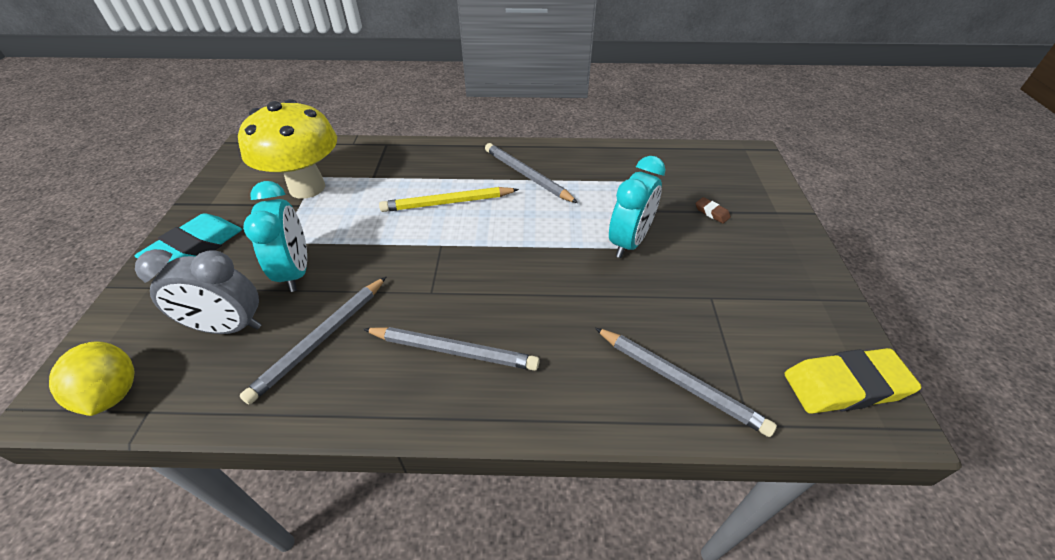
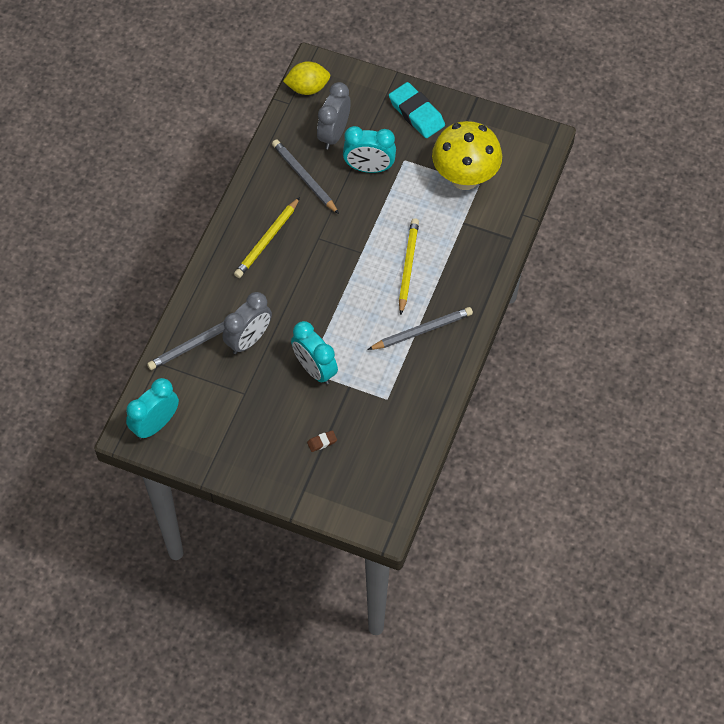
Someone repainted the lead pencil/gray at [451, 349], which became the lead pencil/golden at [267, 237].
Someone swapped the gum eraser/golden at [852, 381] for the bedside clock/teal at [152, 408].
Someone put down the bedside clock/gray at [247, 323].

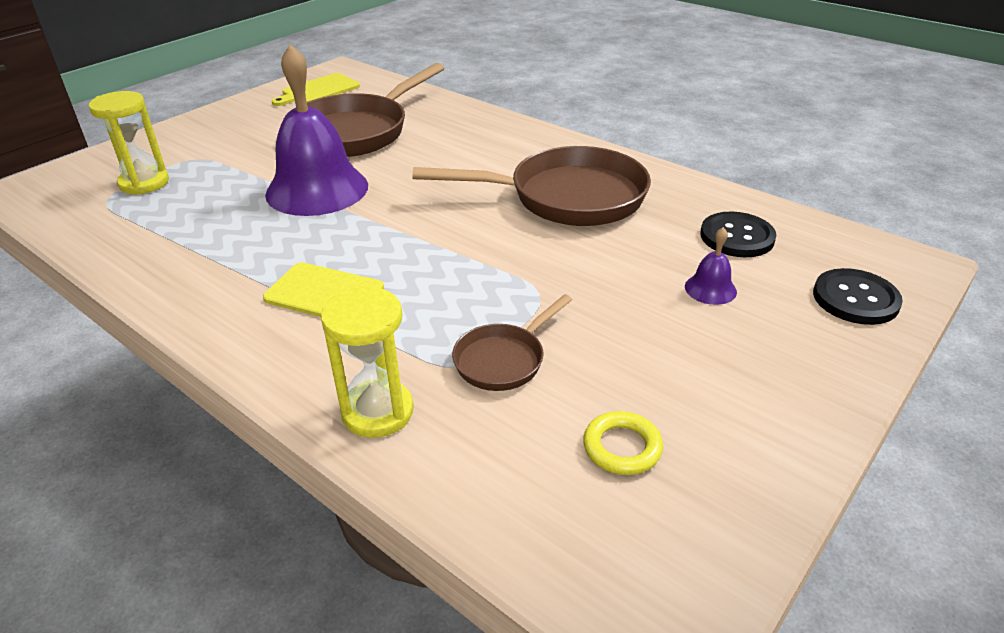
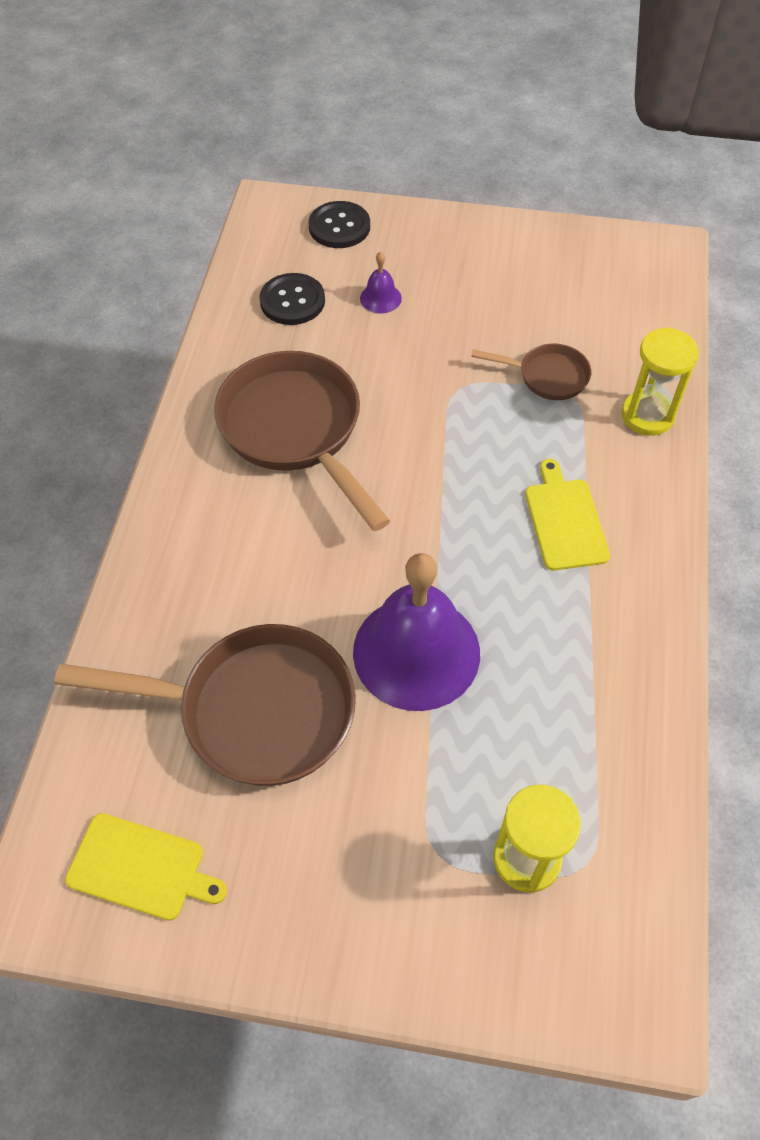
Someone took away the ring/golden at [623, 443].

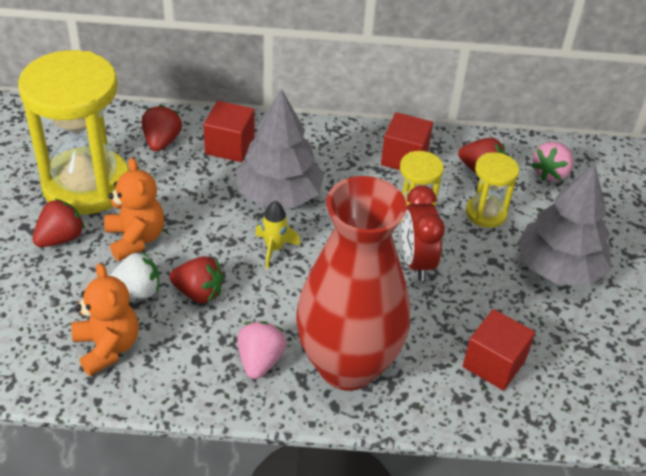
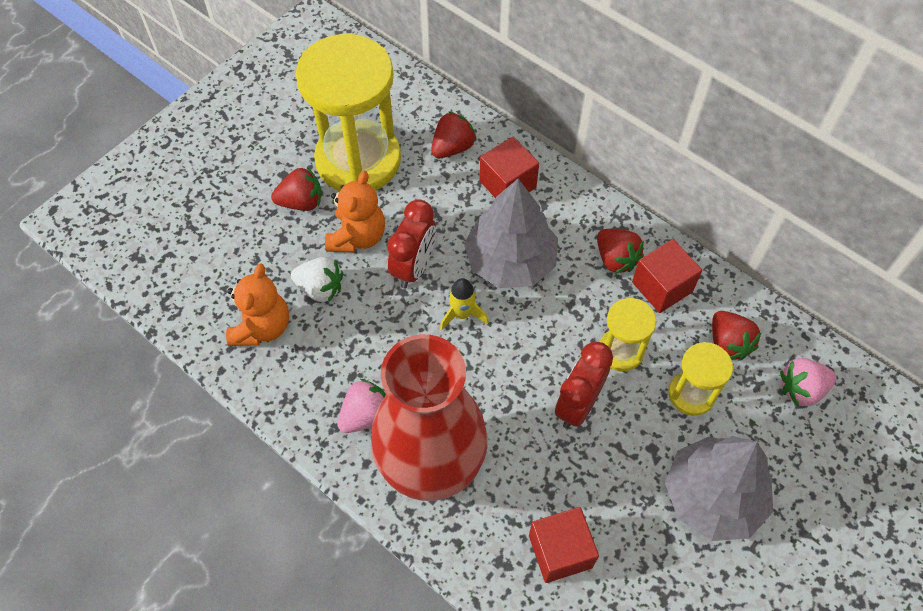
Someone carried the strawberry/red from [196, 280] to [620, 251].
Someone put down the bedside clock/red at [411, 244].

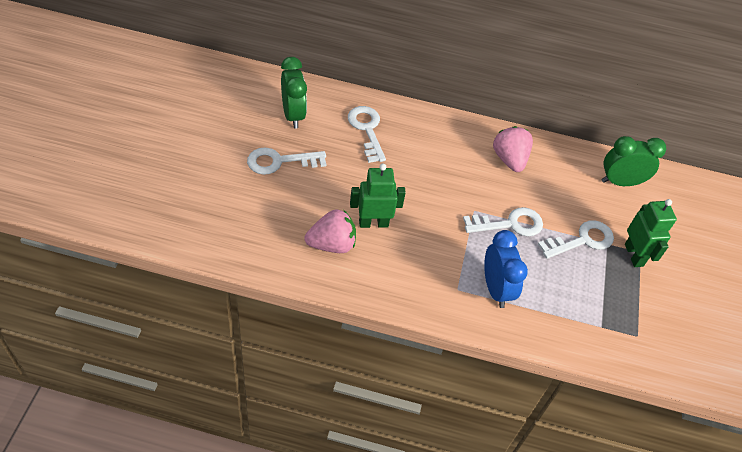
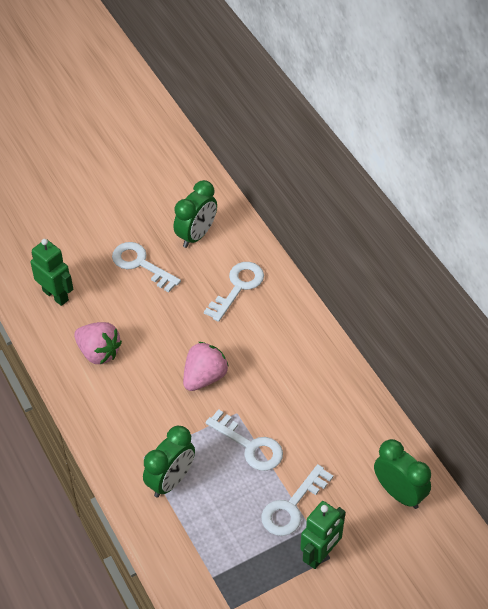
Someone carried the strawberry/rose-pink from [513, 149] to [206, 366].
Someone carried the robot/leaf-green from [378, 196] to [51, 272].
Someone rotated the key/white at [576, 239] by 105 degrees clockwise.
Someone repainted the bedside clock/royal blue at [506, 269], which became the bedside clock/leaf-green at [169, 462].

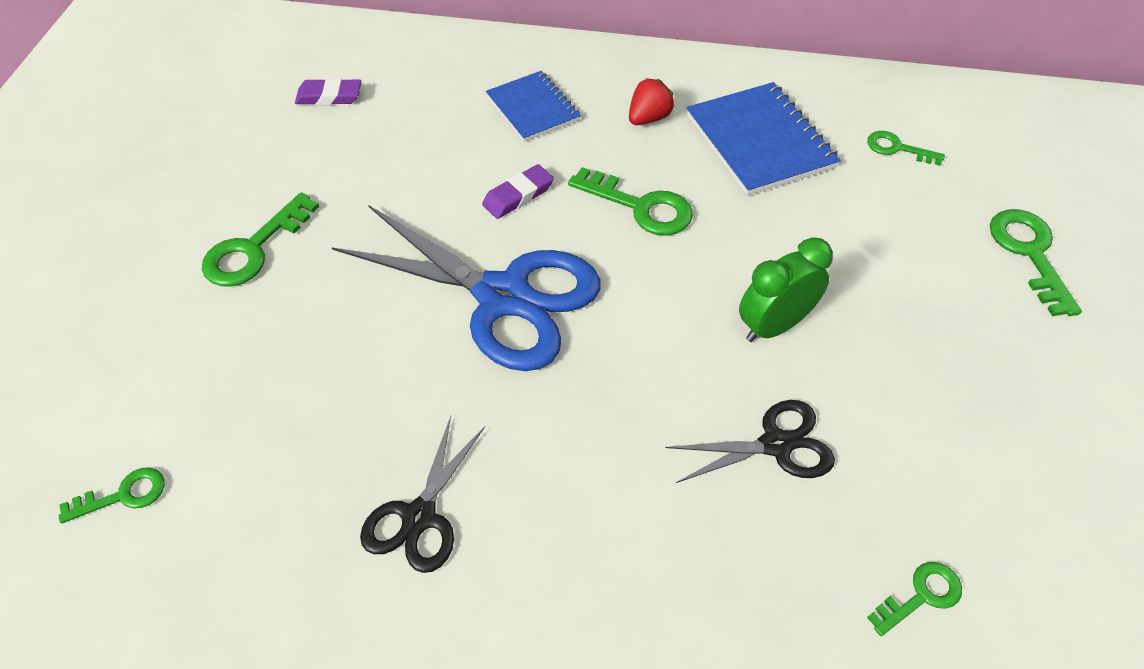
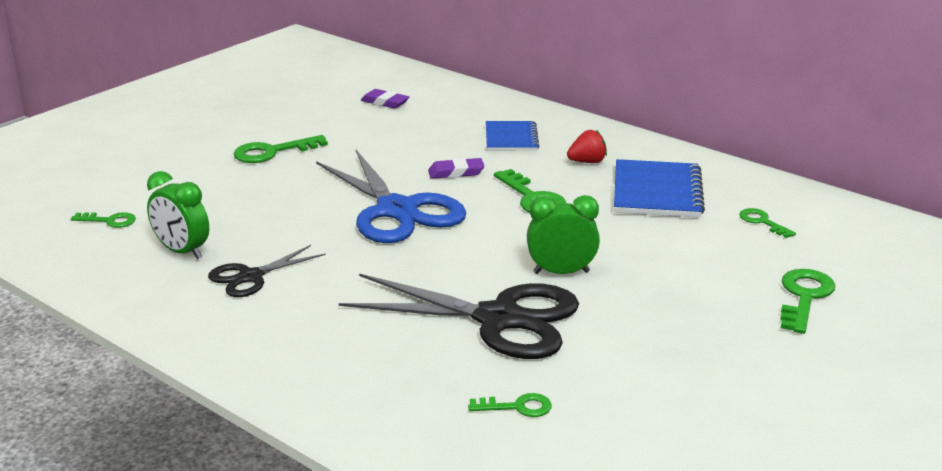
Someone scaled the scissors/jet-black at [750, 441] by 1.90.
Someone put down the bedside clock/leaf-green at [178, 215].

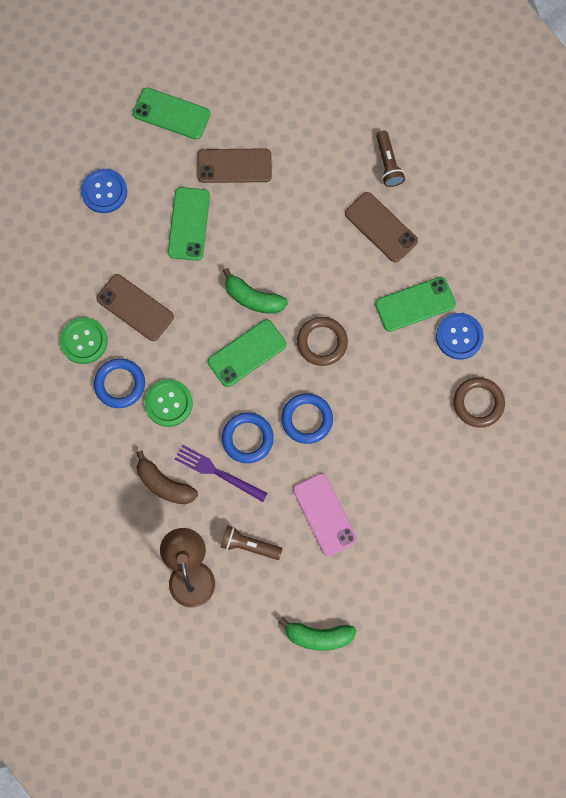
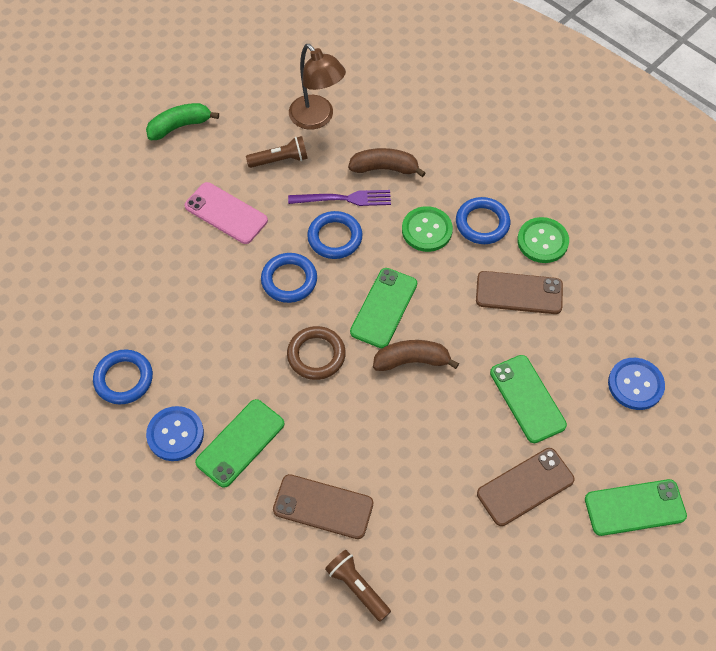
Someone repainted the banana/leaf-green at [255, 291], which became the banana/brown at [416, 355].
Someone repainted the ring/brown at [479, 402], which became the ring/royal blue at [123, 377].

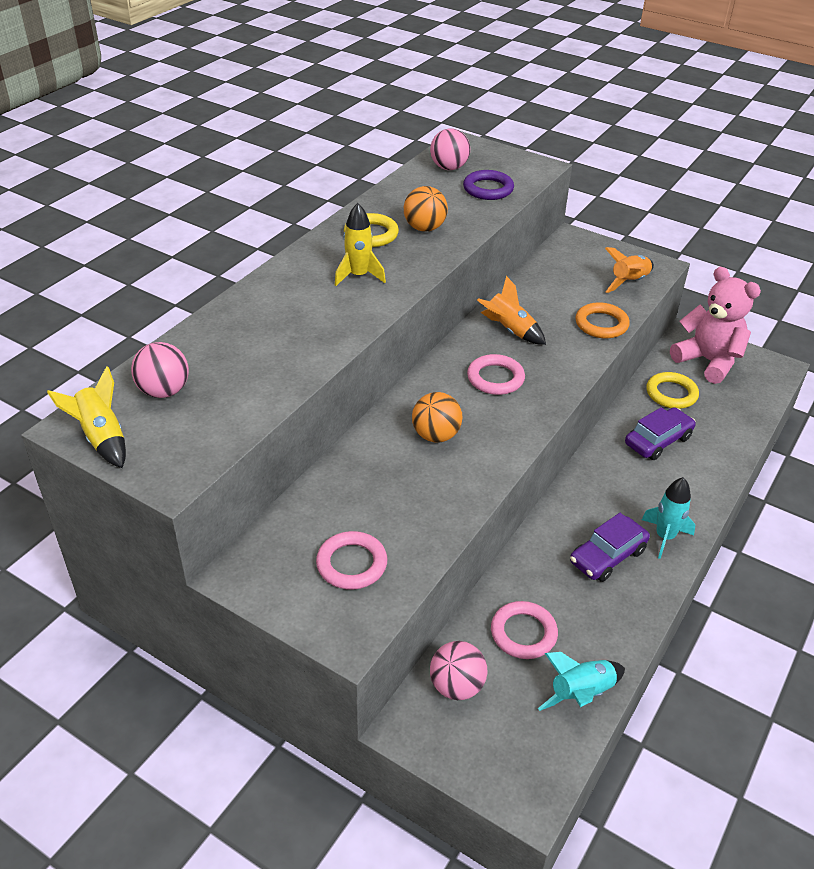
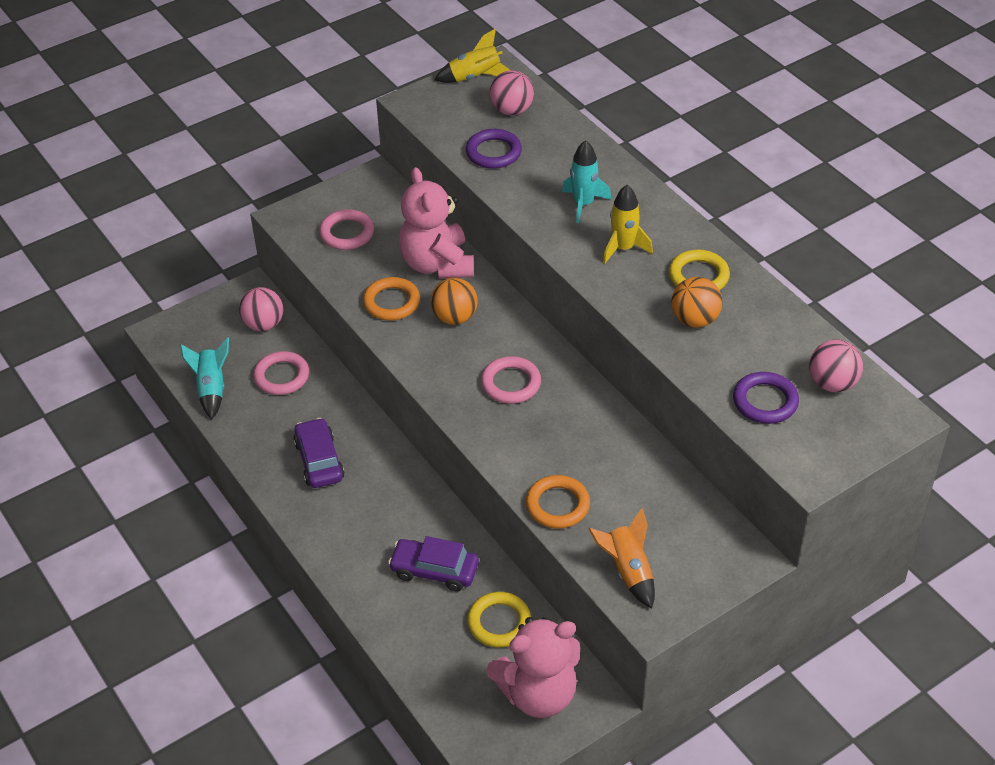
Someone took away the rocket/orange at [511, 310].
Someone rotated the automobile/royal purple at [660, 433] by 120 degrees clockwise.
Someone carried the rocket/teal from [668, 518] to [586, 181].
Someone put down the ring/royal purple at [494, 149].
Someone put down the teddy bear/rose-pink at [436, 223].
Someone put down the ring/orange at [391, 298].

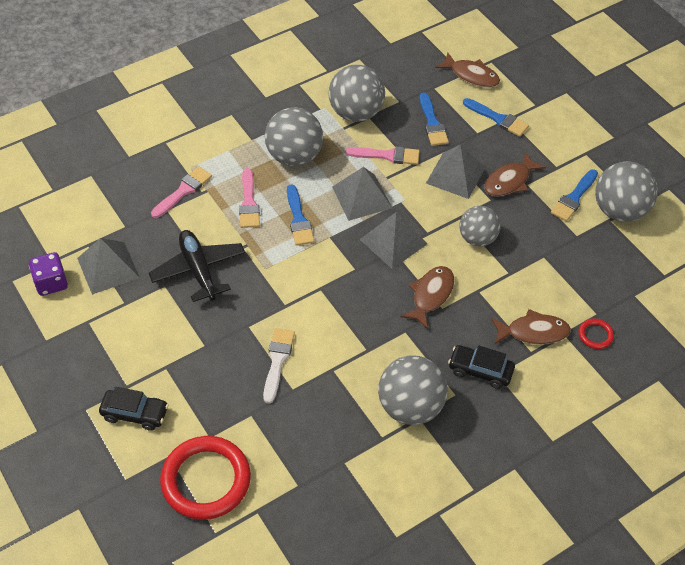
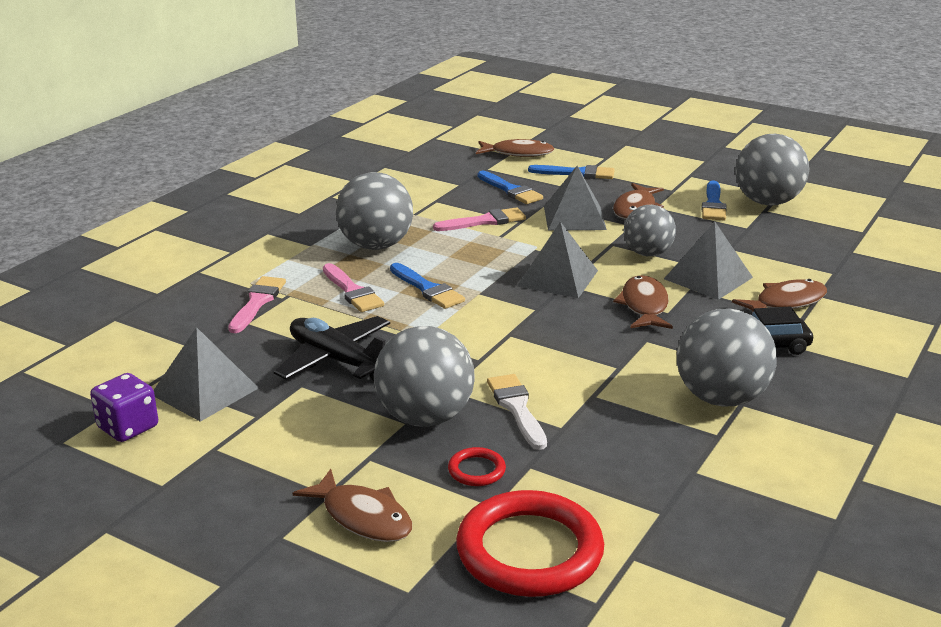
Someone carried the ball/gray from [357, 93] to [424, 376].
Someone carried the pyramid/gray from [362, 194] to [708, 261].
Someone carried the ring/red from [596, 334] to [477, 466].
Someone swapped the automobile/jet-black at [133, 409] for the fish figure/brown at [352, 505].

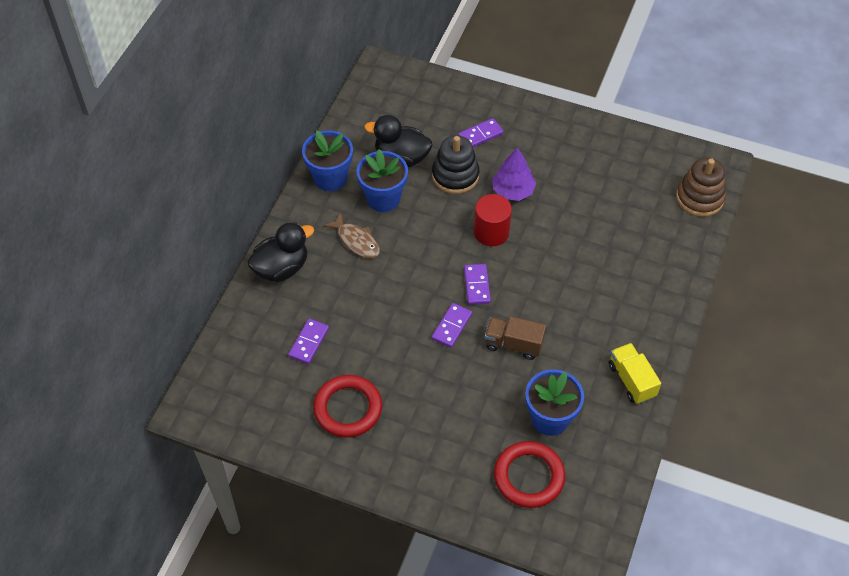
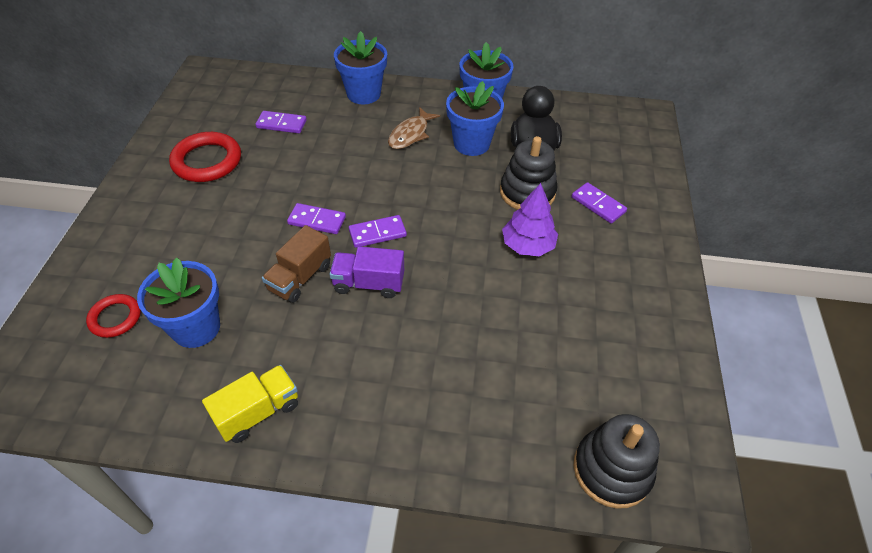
Someone repainted the stacking rings/brown at [701, 187], which became the stacking rings/jet-black at [617, 461].
Someone took away the cylinder shape/red at [493, 220].
Someone swapped the toy duck/jet-black at [280, 252] for the flower pot/royal blue at [360, 67].
Someone rotated the toy truck/brown at [515, 338] by 150 degrees counterclockwise.
Someone scaled the ring/red at [529, 474] by 0.59.
Someone put down the toy truck/royal purple at [366, 272].

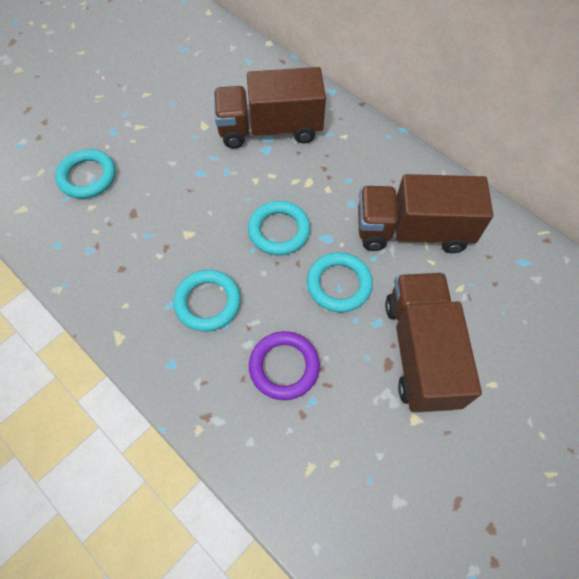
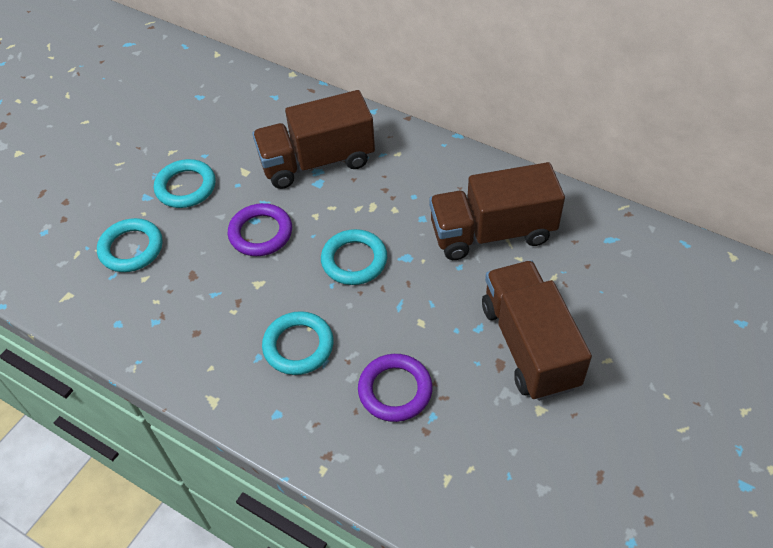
Someone carried the ring/teal from [340, 282] to [185, 183].
Someone put down the ring/royal purple at [260, 229].

